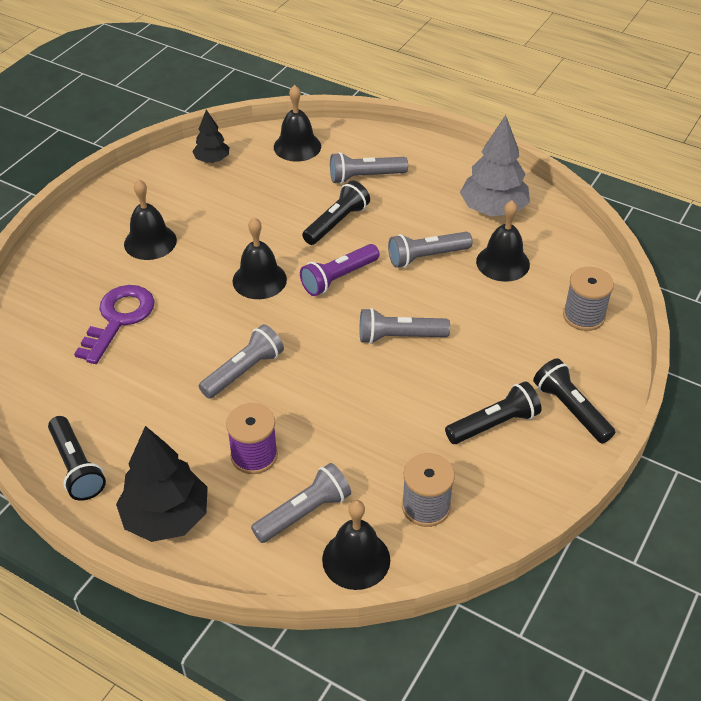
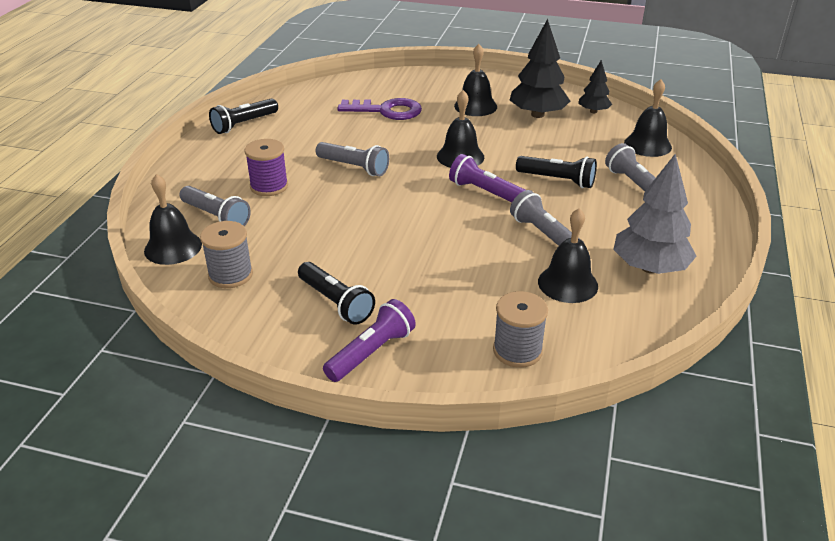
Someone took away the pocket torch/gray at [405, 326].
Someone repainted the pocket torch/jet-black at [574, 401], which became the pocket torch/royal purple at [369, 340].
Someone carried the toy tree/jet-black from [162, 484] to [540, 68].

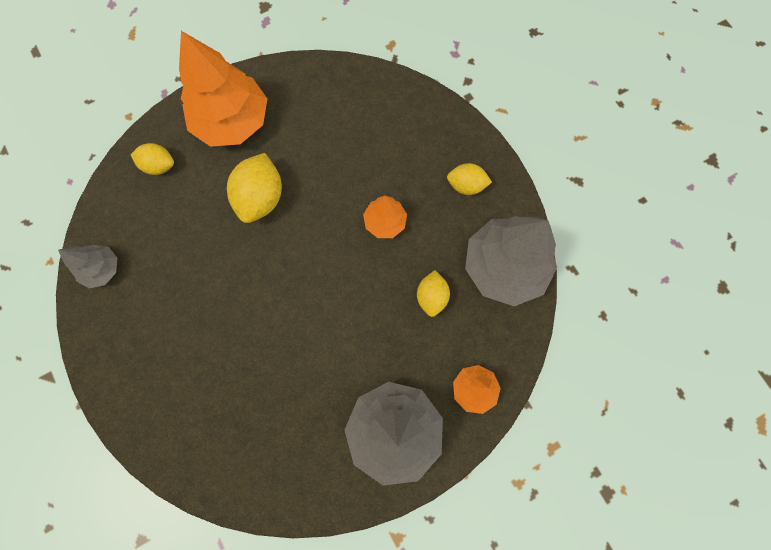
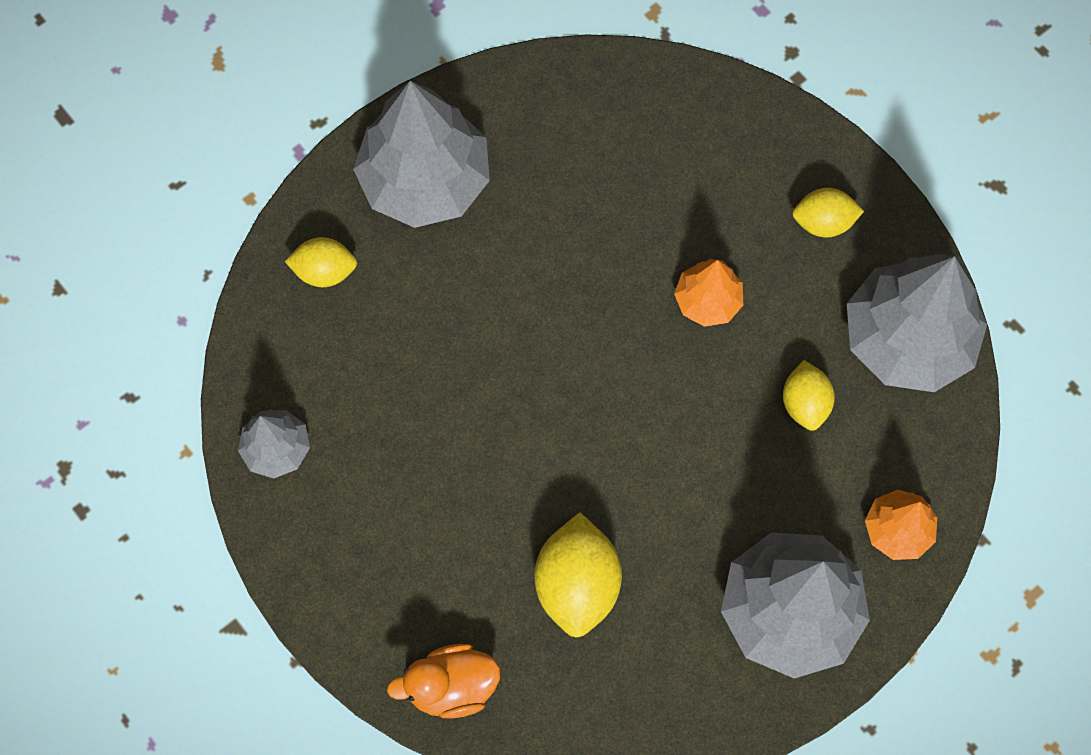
Someone repainted the toy tree/orange at [223, 89], which became the toy tree/gray at [421, 154].
Someone carried the citrus fruit/golden from [254, 188] to [578, 575].
Someone put down the toy duck/orange at [443, 681].

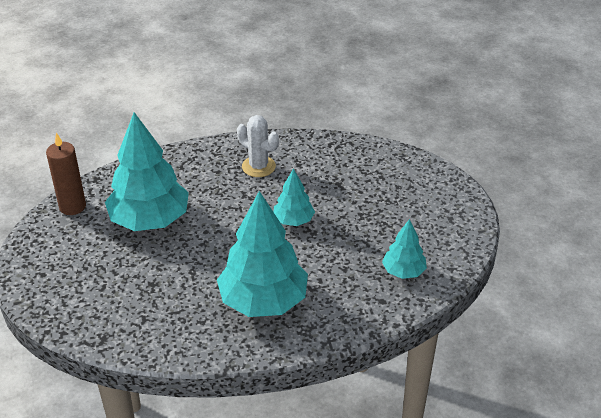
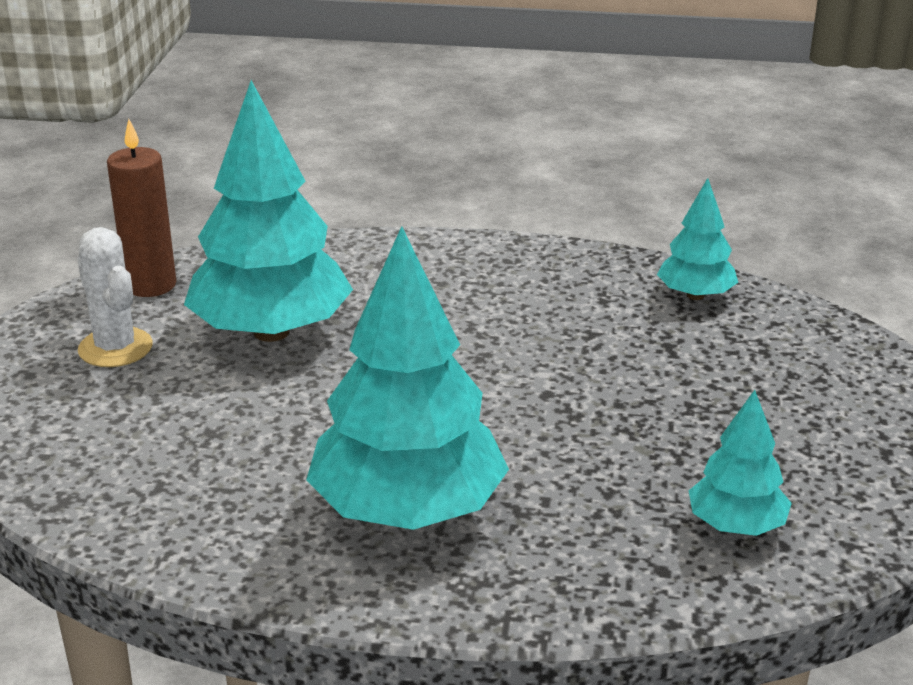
Someone carried the cactus/white from [258, 146] to [115, 297].
Someone carried the toy tree/teal from [294, 197] to [697, 239].

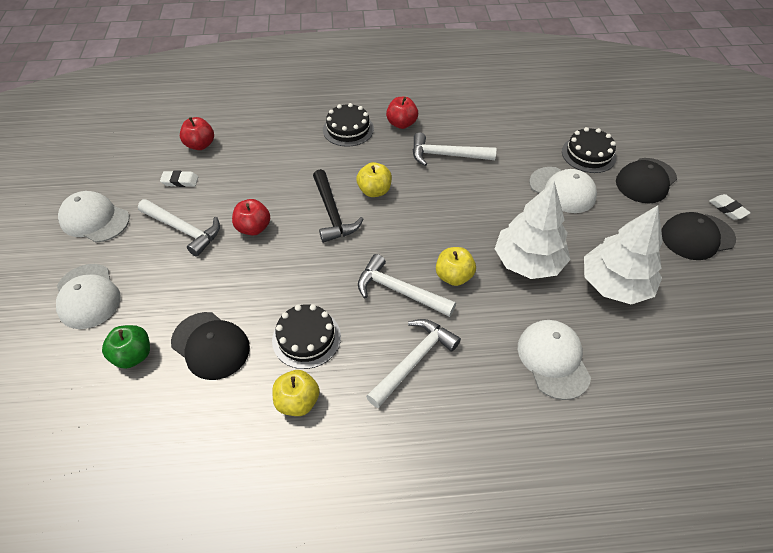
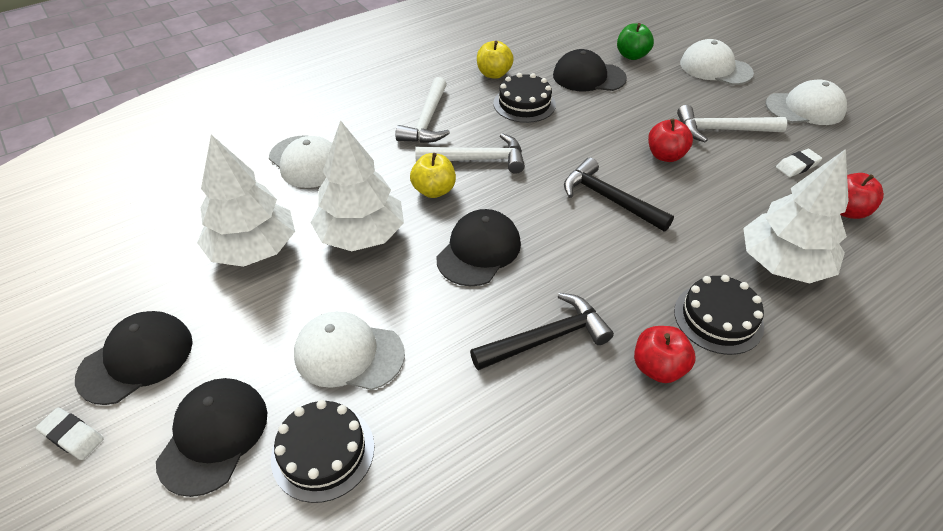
Someone repainted the hammer/white at [454, 149], which became the hammer/jet-black at [542, 331].
Someone took away the apple fruit/golden at [374, 179].
Someone put down the toy tree/white at [796, 216].
Someone put down the baseball cap/jet-black at [478, 247].

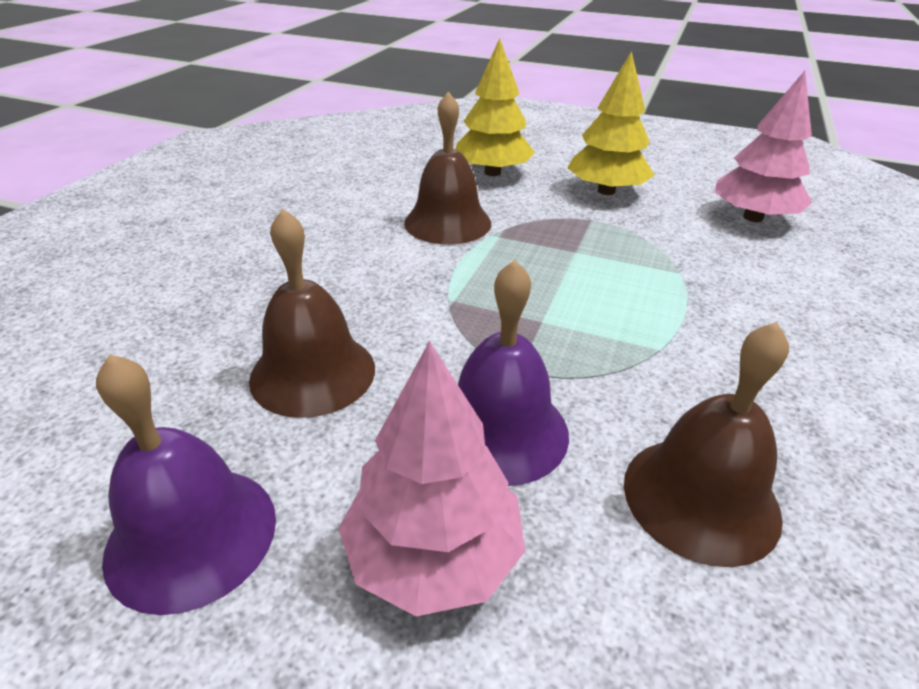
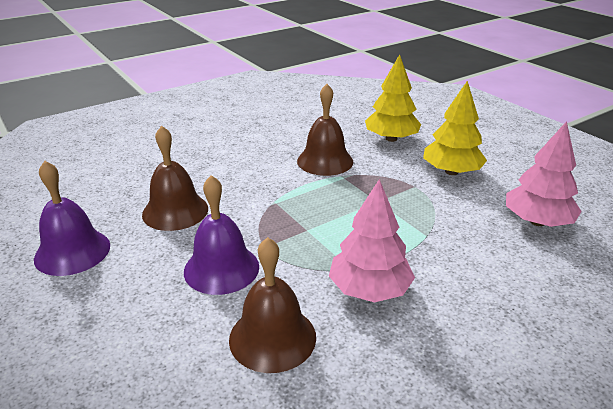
Someone carried the toy tree/rose-pink from [432, 478] to [372, 240].

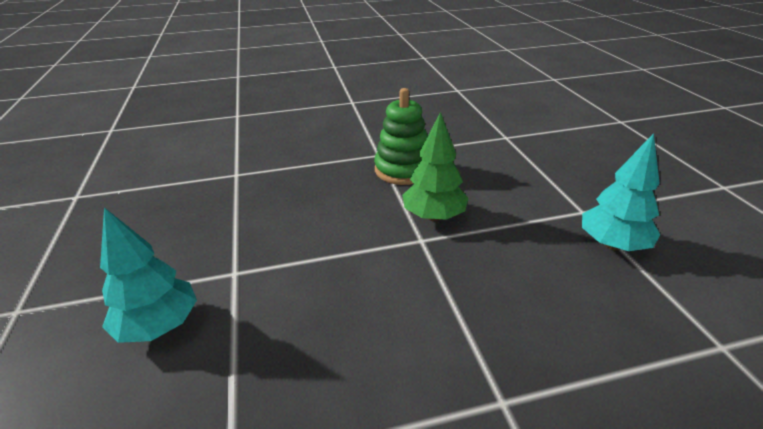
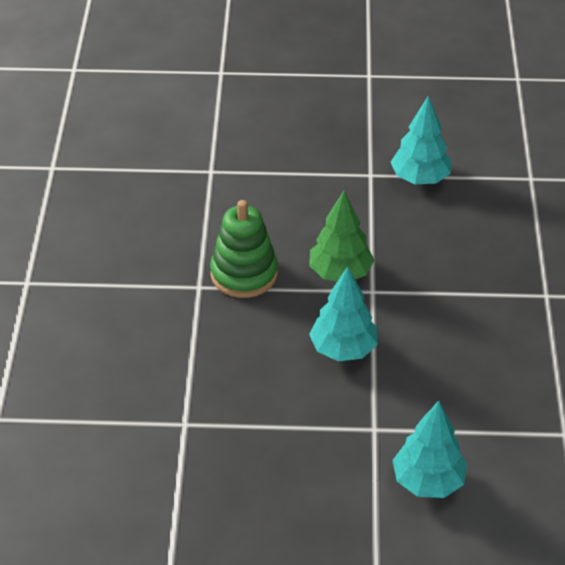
Someone put down the toy tree/teal at [343, 314].

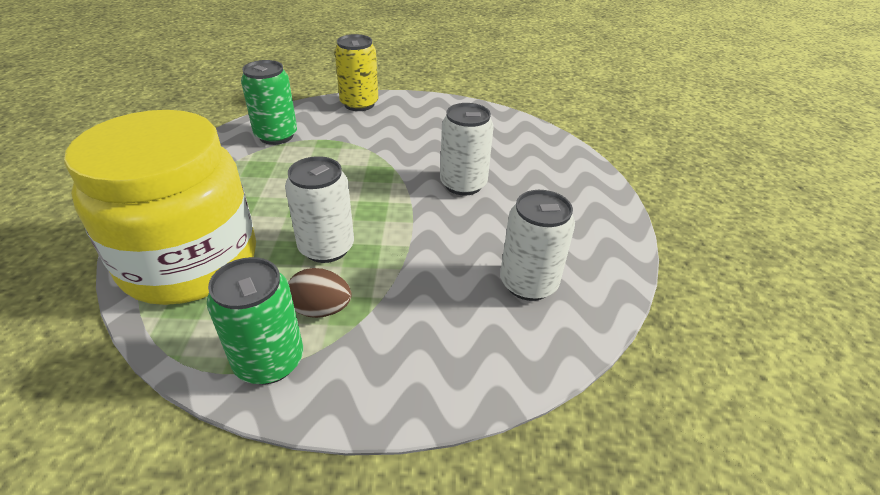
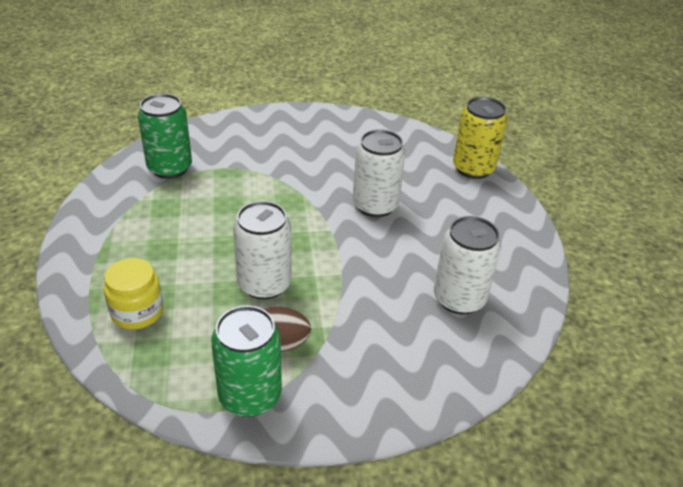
Someone carried the soda can/golden from [356, 72] to [480, 138].
Someone scaled the preserve jar/golden at [160, 207] by 0.40.

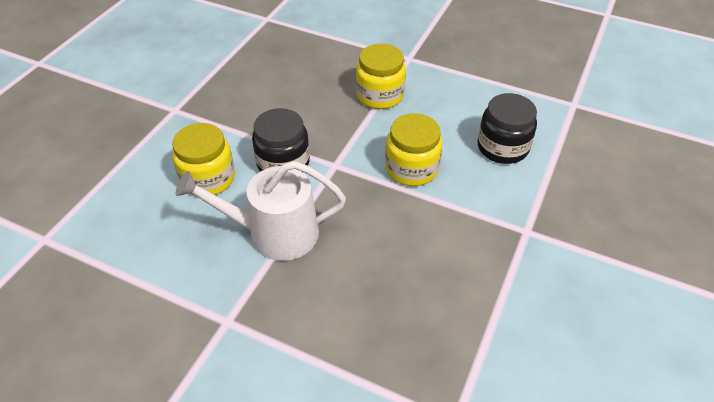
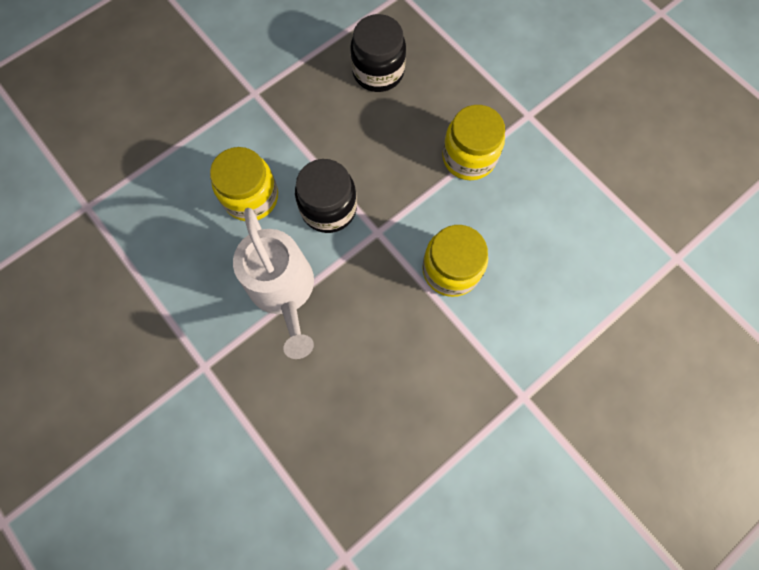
Someone carried the preserve jar/jet-black from [507, 128] to [378, 53].
Someone rotated the watering pot/white at [261, 211] by 135 degrees counterclockwise.

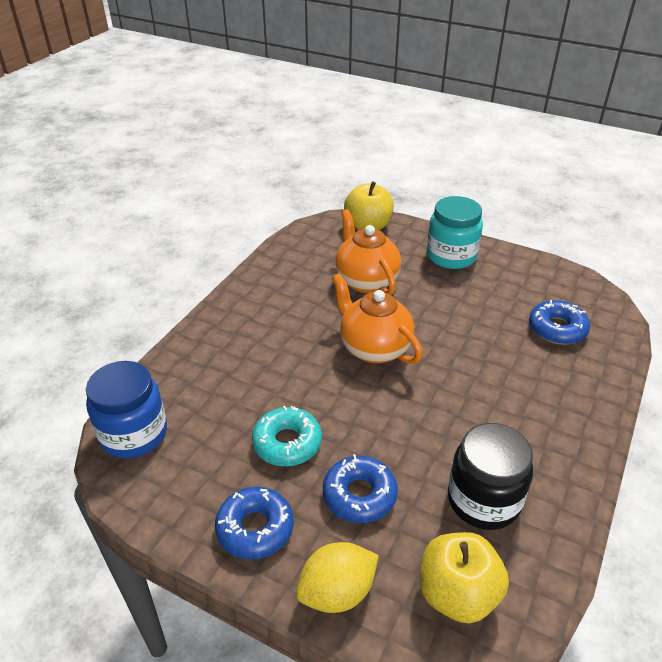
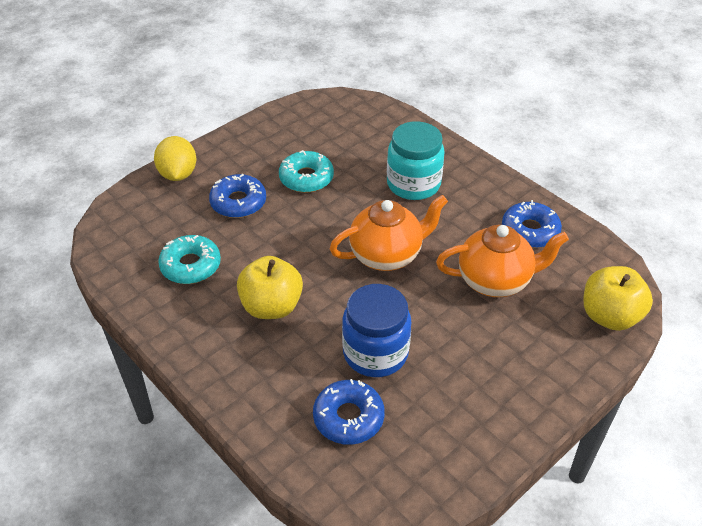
Someone carried the preserve jar/teal from [455, 232] to [416, 160].
Someone carried the preserve jar/royal blue from [126, 409] to [376, 330].
Someone swapped the preserve jar/jet-black at [490, 476] for the doughnut/teal at [189, 259].
Someone carried the doughnut/royal blue from [254, 522] to [532, 224].
Someone carried the apple fruit/golden from [464, 577] to [270, 287].

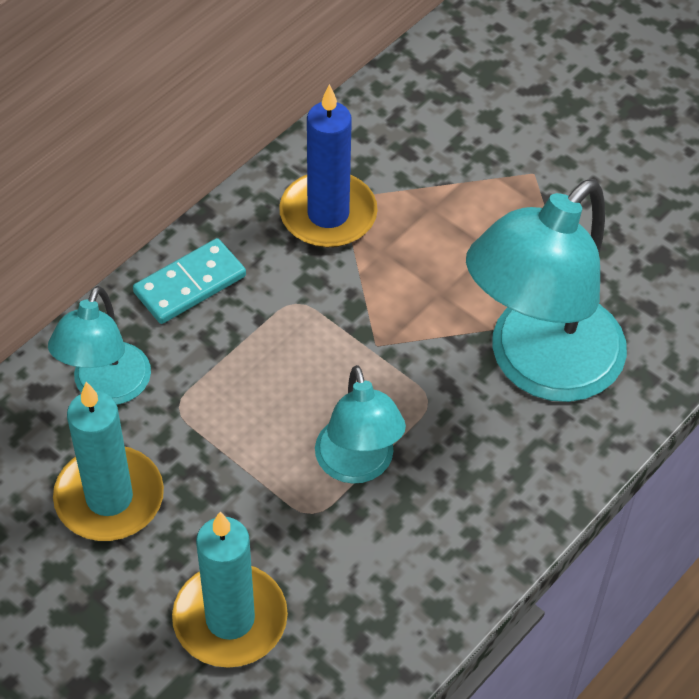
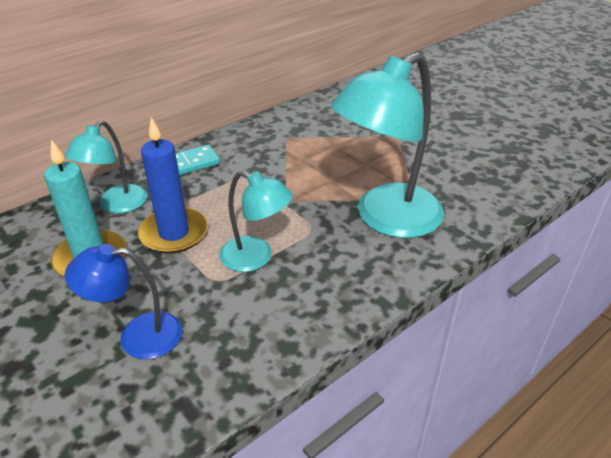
Someone carried the candle/royal blue from [328, 166] to [173, 185].
Someone rotated the desk lamp/teal at [360, 424] by 60 degrees counterclockwise.
Someone swapped the candle/teal at [230, 590] for the desk lamp/royal blue at [123, 301].

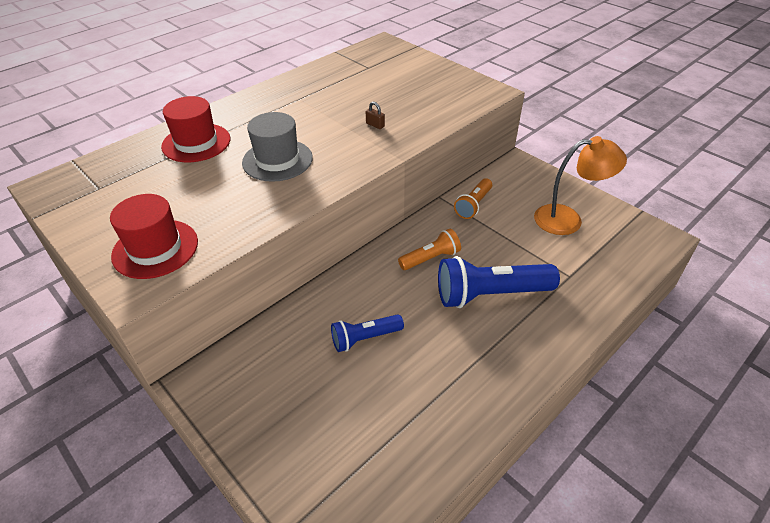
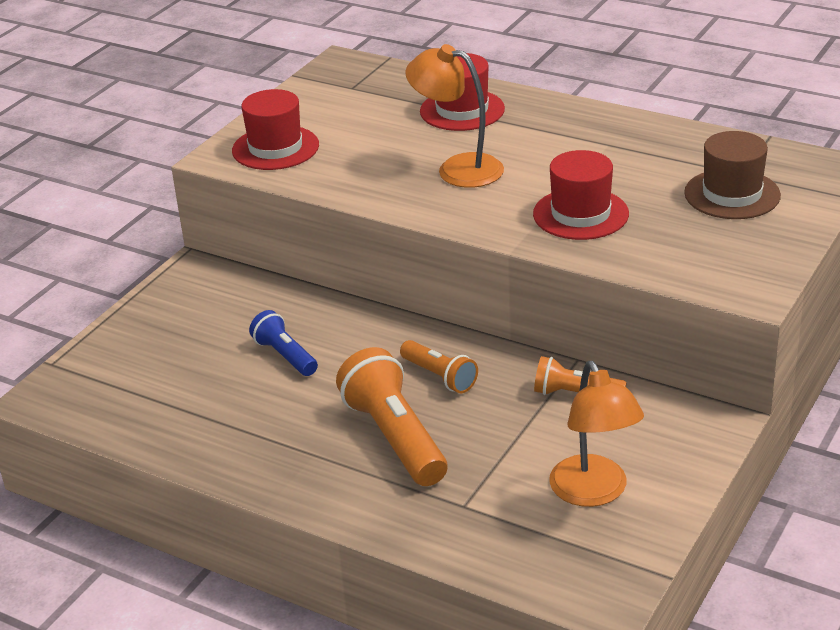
Someone swapped the lock/brown at [375, 115] for the tall hat/red at [581, 195].
Someone swapped the tall hat/gray at [277, 147] for the desk lamp/orange at [454, 116].
Someone repainted the pocket torch/royal blue at [499, 282], which became the pocket torch/orange at [391, 416].
Someone put down the tall hat/brown at [732, 175].

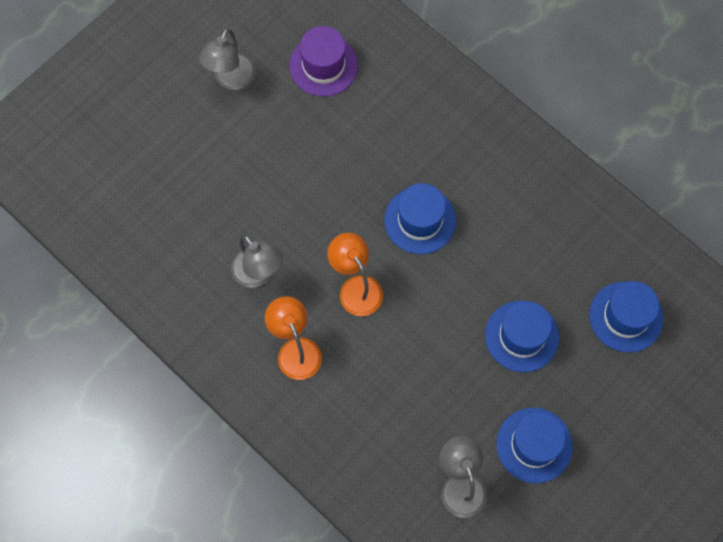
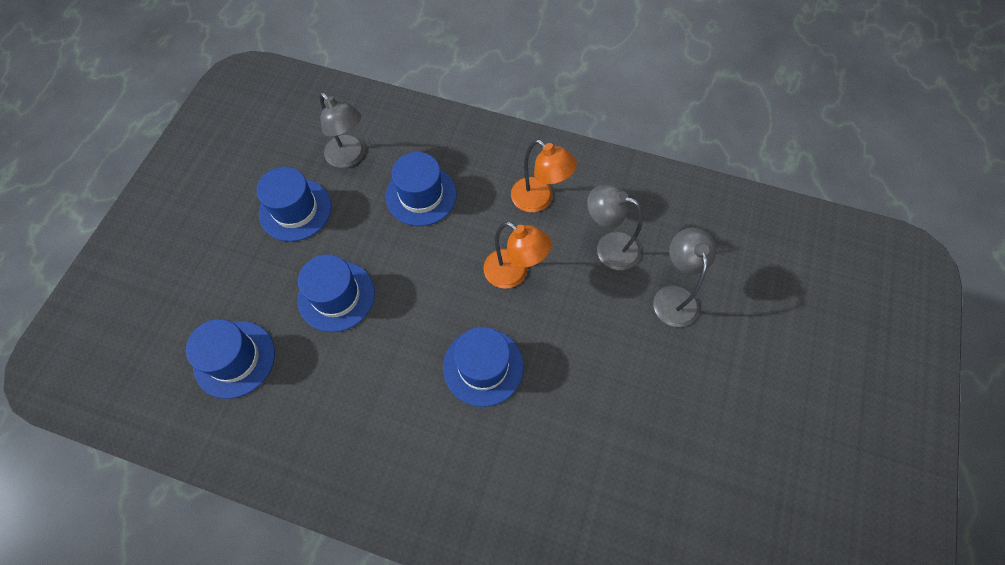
Someone took away the tall hat/royal purple at [323, 61].
Someone carried the desk lamp/gray from [227, 59] to [684, 277].
Someone put down the tall hat/royal blue at [421, 189].

